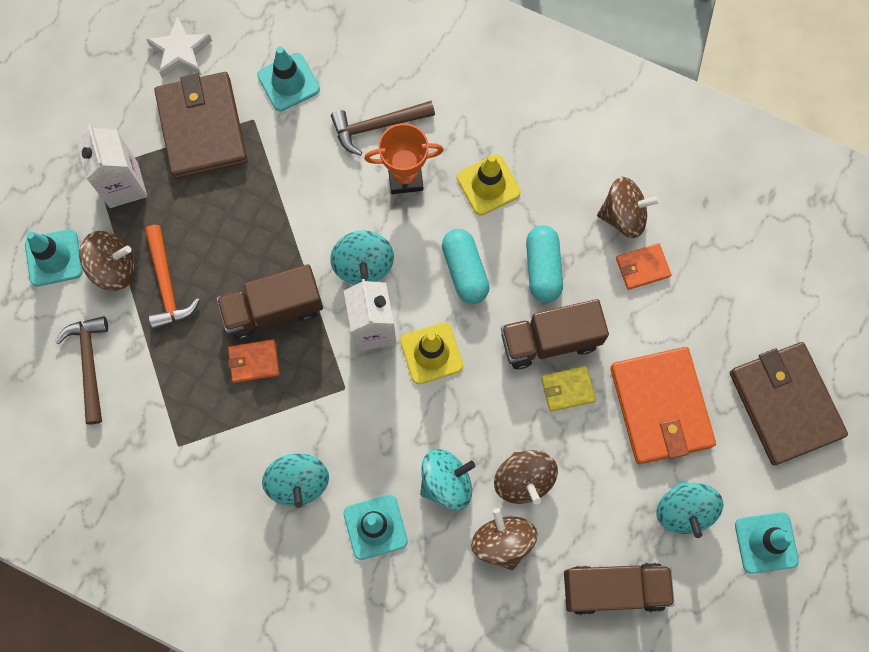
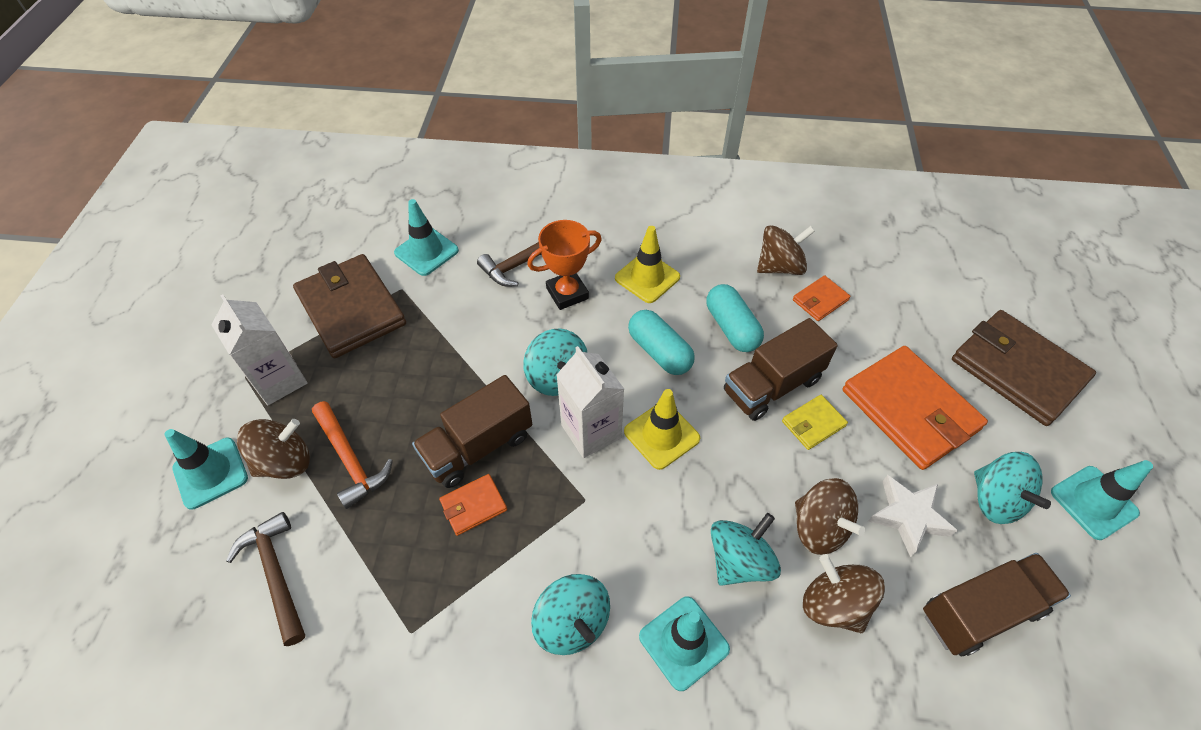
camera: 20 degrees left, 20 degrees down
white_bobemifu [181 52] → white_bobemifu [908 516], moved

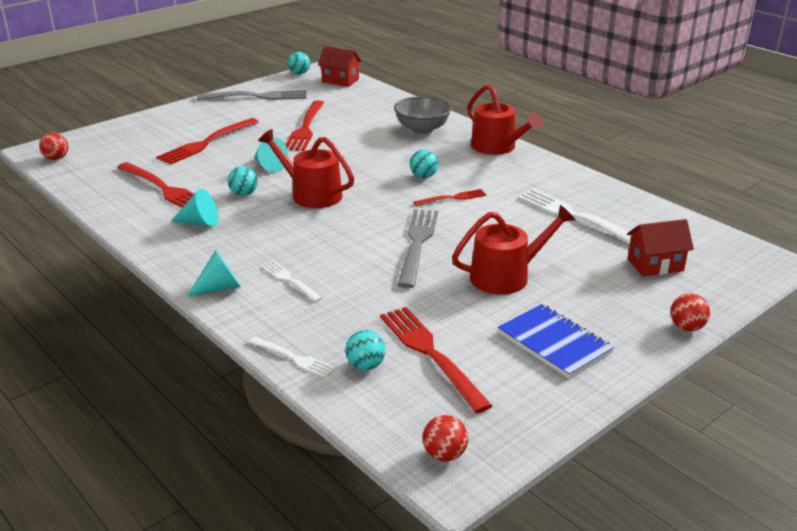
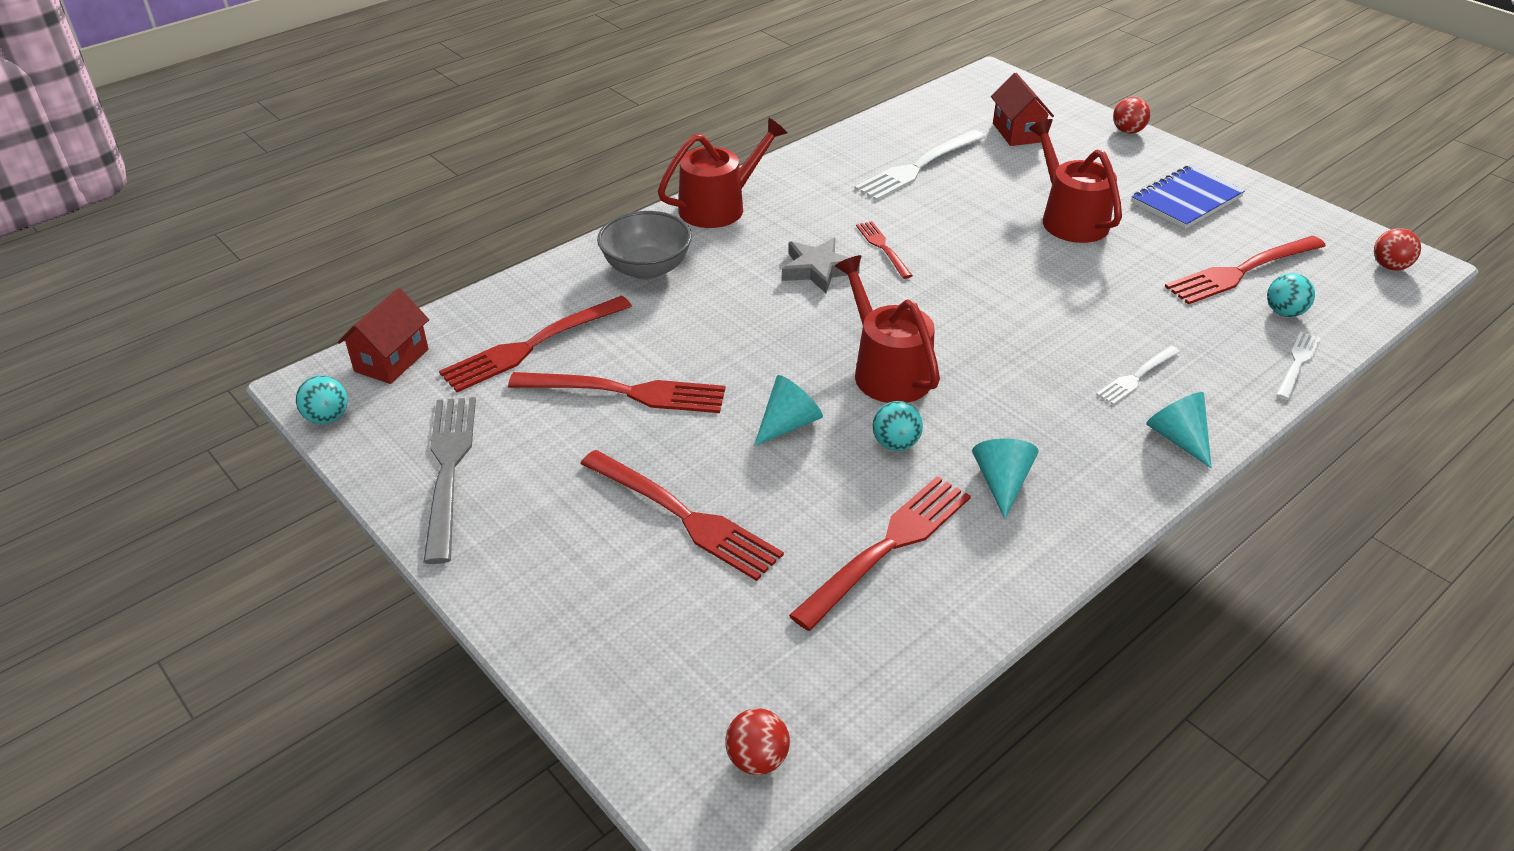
camera: 90 degrees left, 10 degrees up
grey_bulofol [417 243] → -
- → red_bulofol [531 346]
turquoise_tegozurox [423 176] → grey_bobemifu [818 270]
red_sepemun [312 194] → red_sepemun [887 371], 120 degrees clockwise

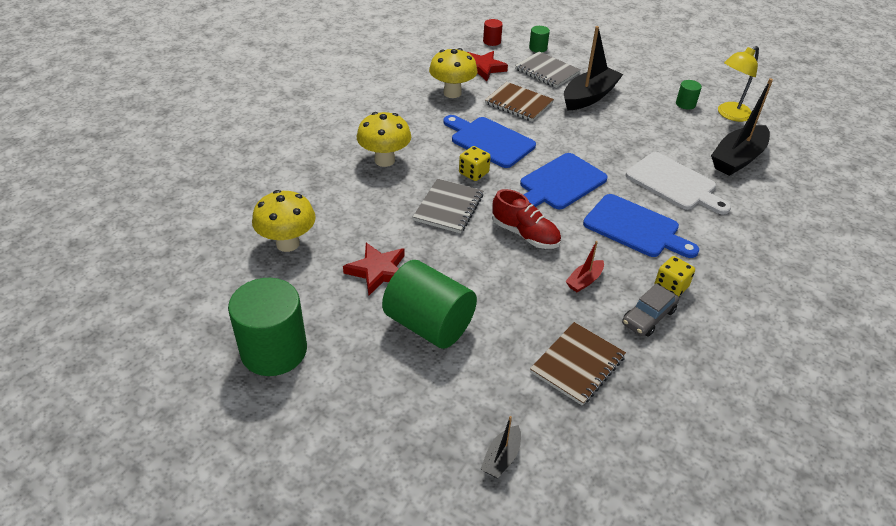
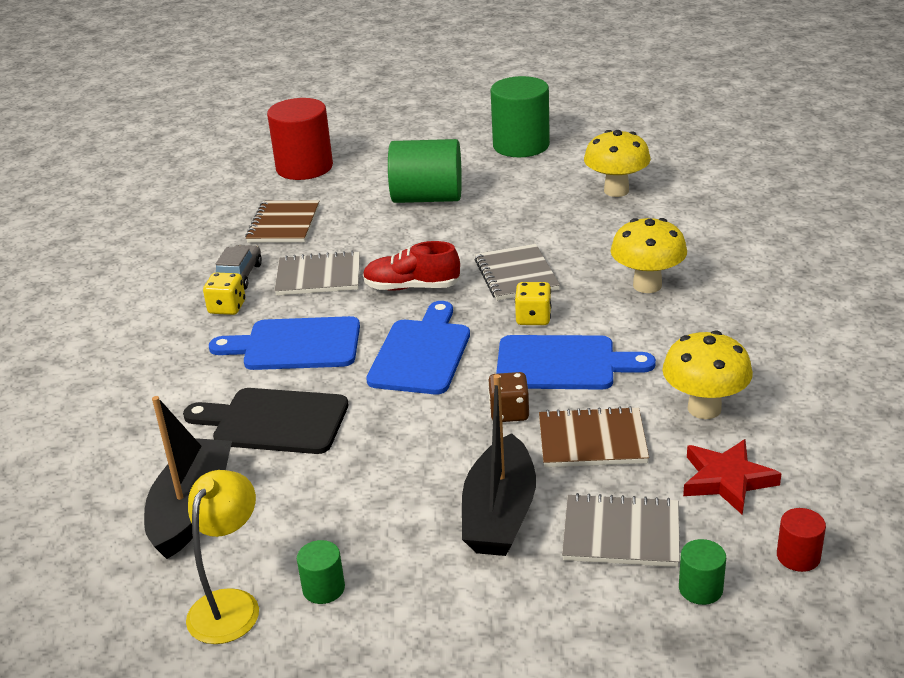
camera: 150 degrees right, 10 degrees down
red_bobemifu [378 271] → -
- → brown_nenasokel [509 412]
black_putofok [501 457] → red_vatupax [304 167]
red_putofok [584 281] → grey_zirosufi [318 276]
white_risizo [674 183] → black_risizo [274 421]

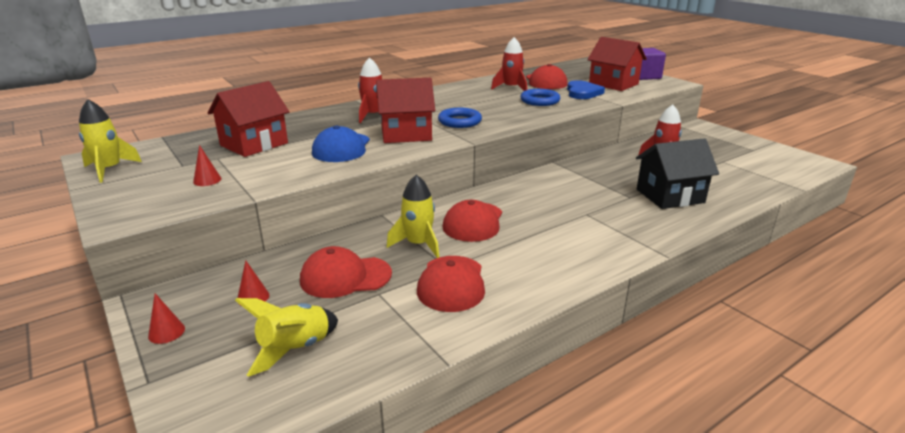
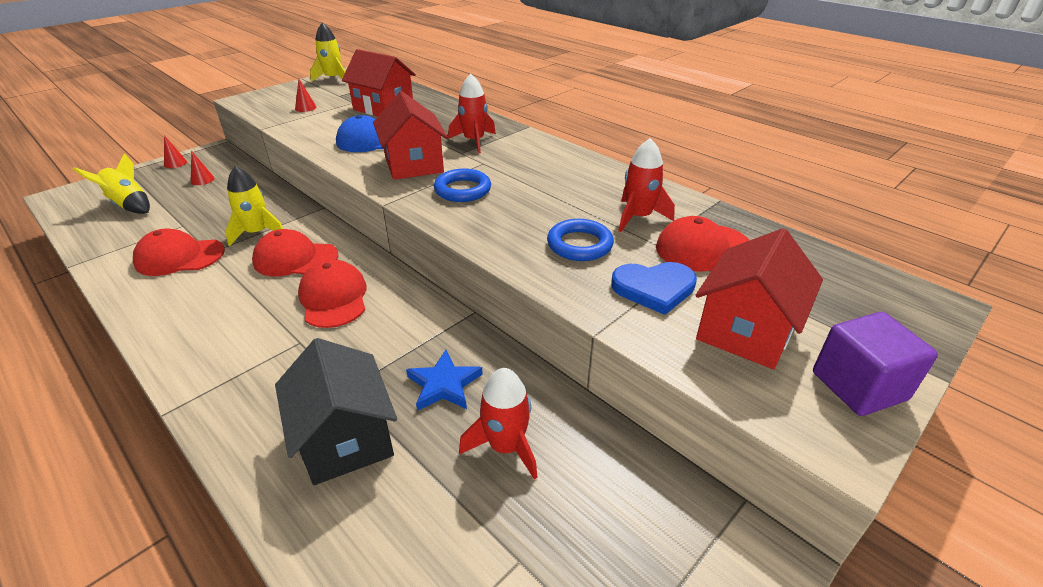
camera: 80 degrees right, 10 degrees up
- → blue_bobemifu [444 384]
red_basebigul [345 277] → red_basebigul [333 298], moved

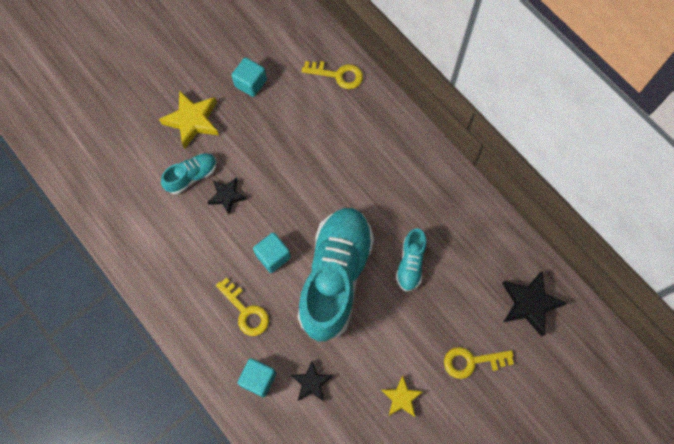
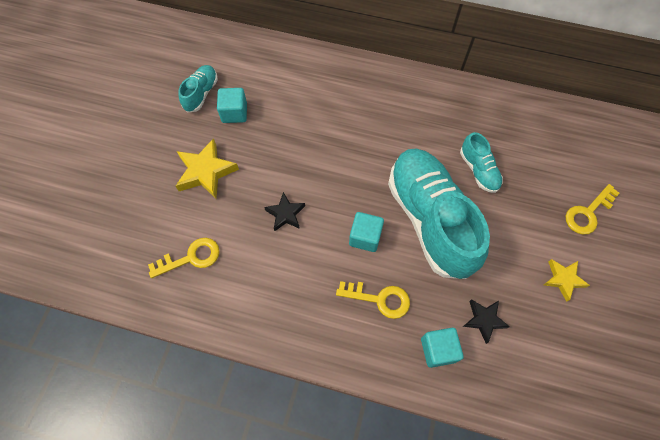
camera: 35 degrees left, 5 degrees down
black_bobemifu [529 304] → -
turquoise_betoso [192 176] → turquoise_betoso [201 94], moved
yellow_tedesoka [338 75] → yellow_tedesoka [191 258], moved

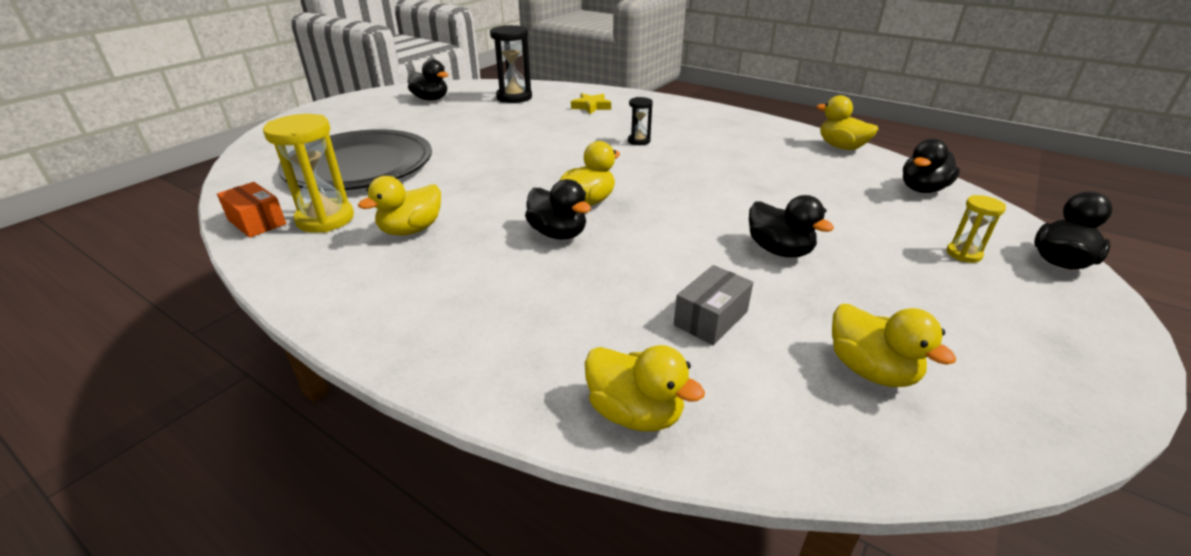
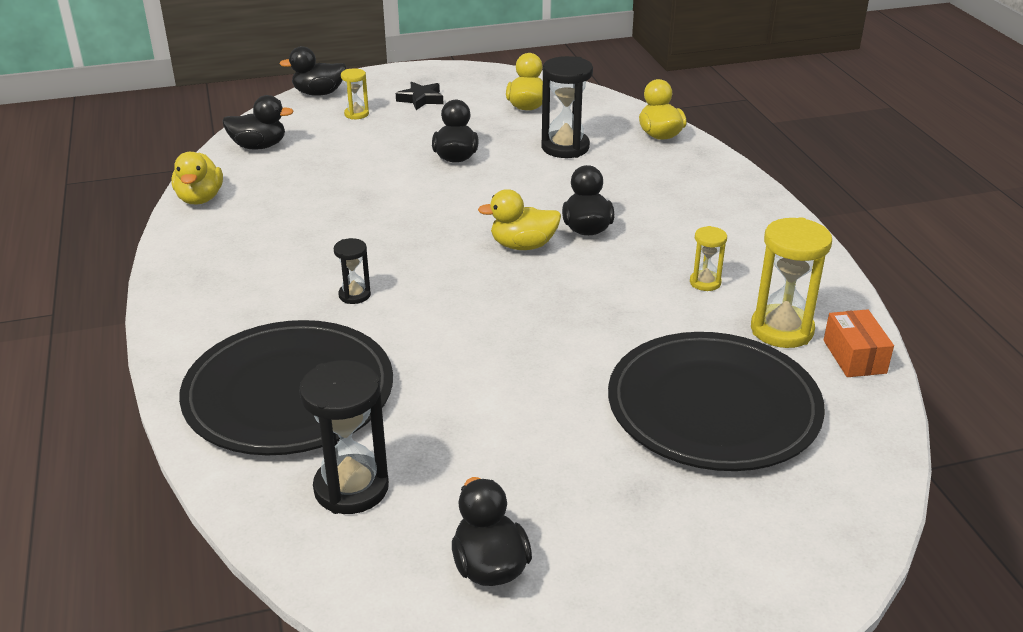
camera: 140 degrees left, 0 degrees up
- → black_bobemifu [421 99]
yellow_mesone [411 230] → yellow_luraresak [705 282]
yellow_bobemifu [591 107] → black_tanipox [289 393]
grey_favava [710 318] → black_luraresak [565 147]

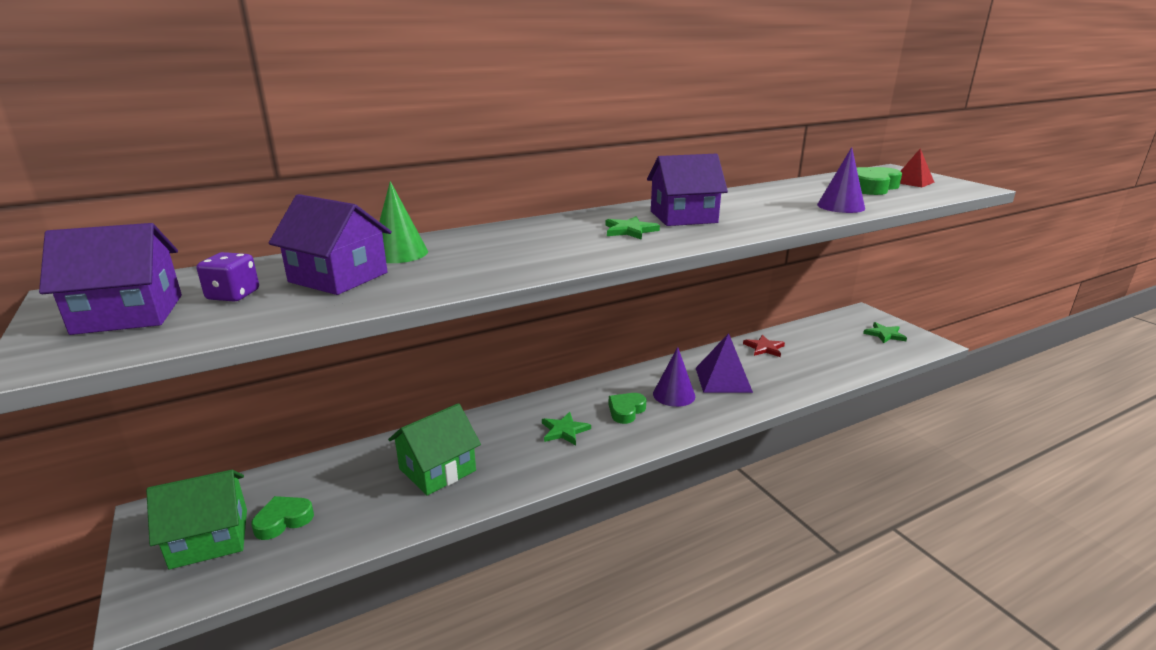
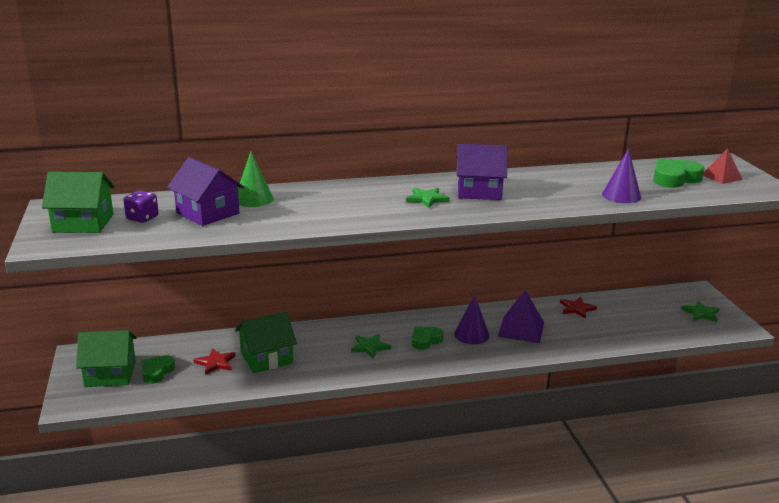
camera: 15 degrees right, 0 degrees up
- → red_bobemifu [215 363]
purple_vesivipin [129 314] → green_vesivipin [83 223]
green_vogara [283 520] → green_vogara [157 372], 45 degrees counterclockwise

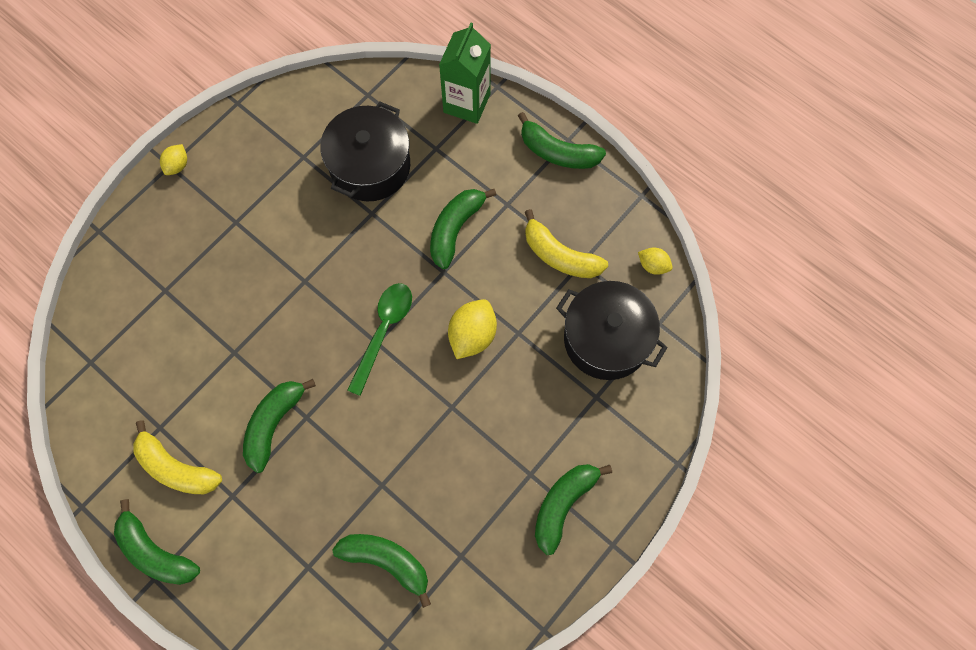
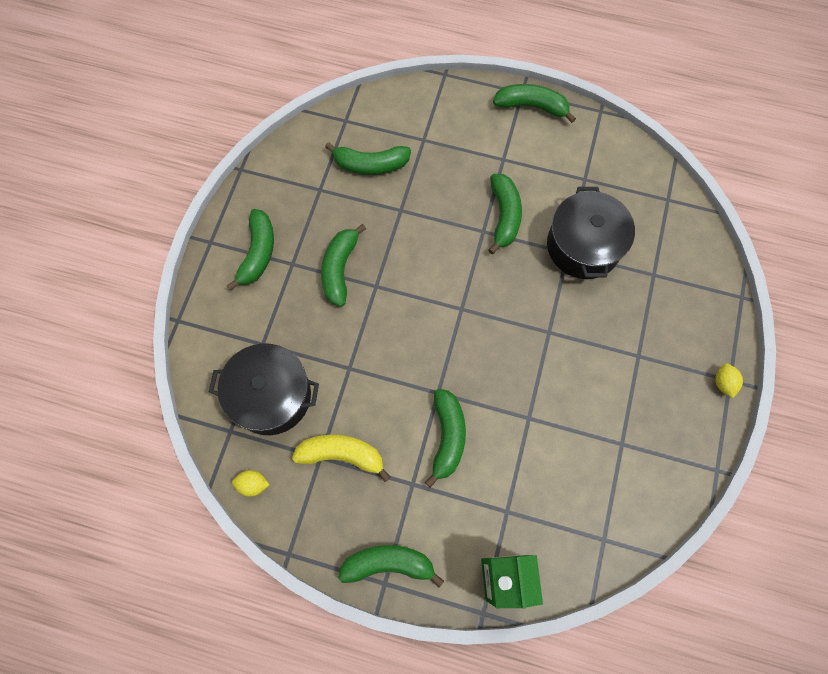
camera: 155 degrees right, 0 degrees up
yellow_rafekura [176 468] → -
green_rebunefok [383 331] → -
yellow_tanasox [472 335] → -
- → green_rafekura [339 269]
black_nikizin [370 166] → black_nikizin [583 246], moved

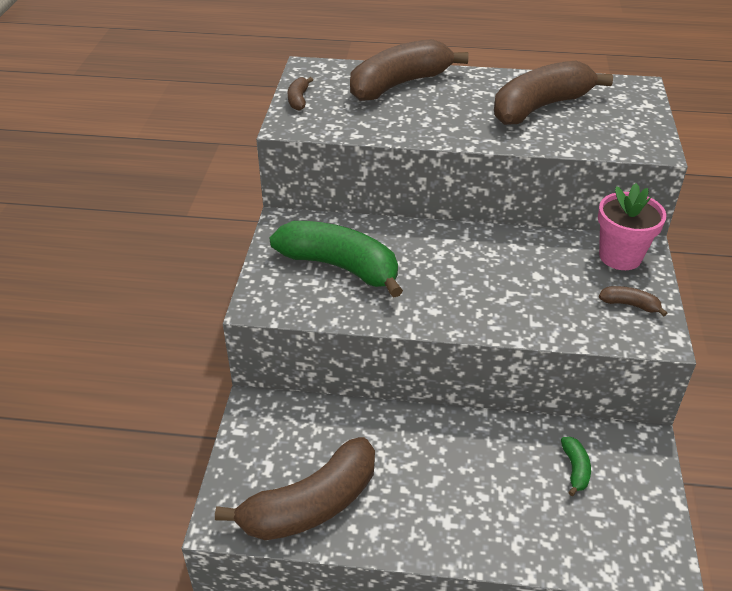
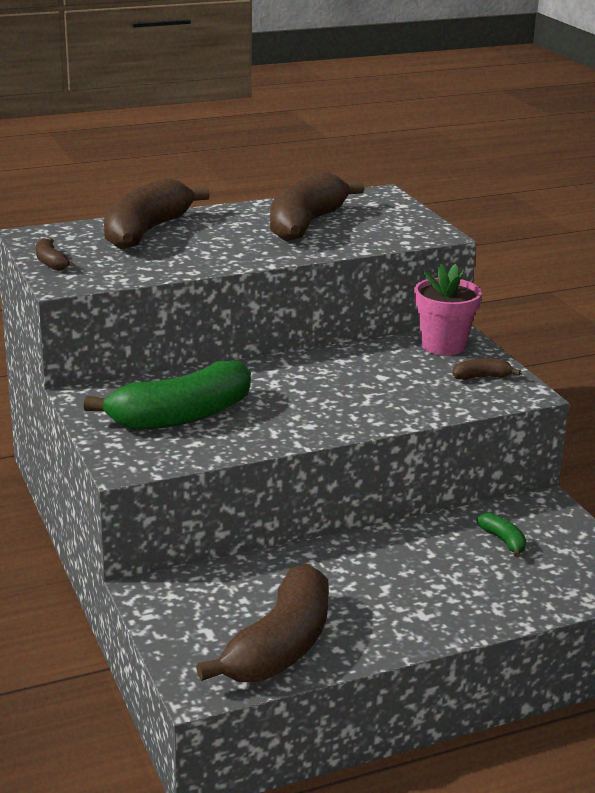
camera: 30 degrees left, 15 degrees down
green_rafekura [340 267] → green_rafekura [181 416], 150 degrees clockwise

